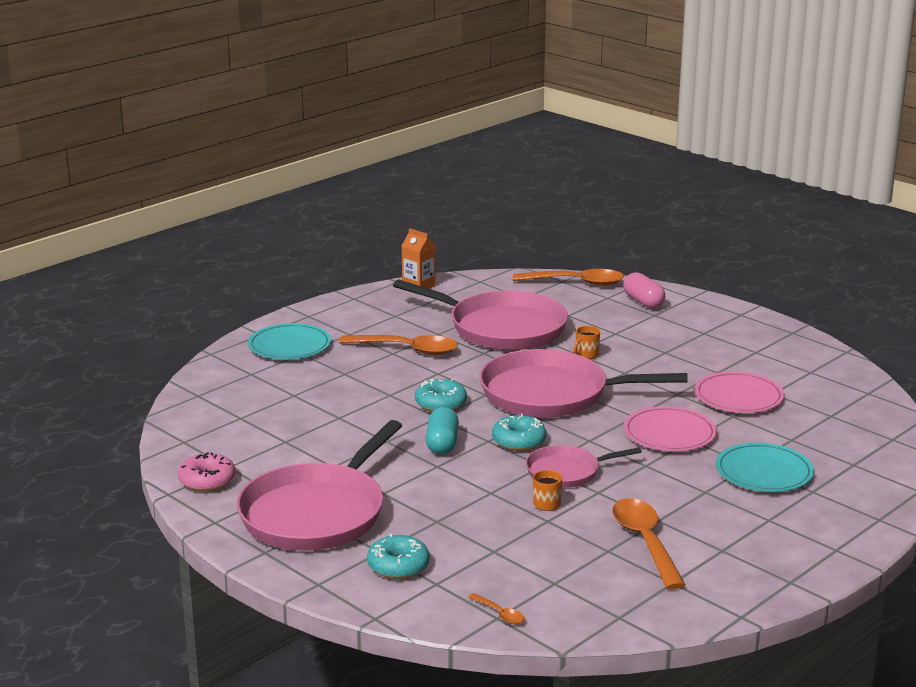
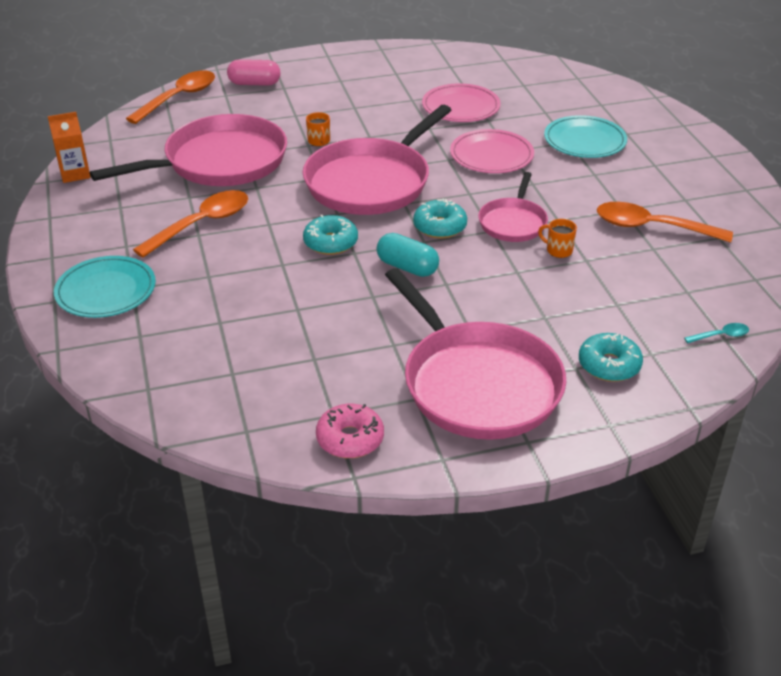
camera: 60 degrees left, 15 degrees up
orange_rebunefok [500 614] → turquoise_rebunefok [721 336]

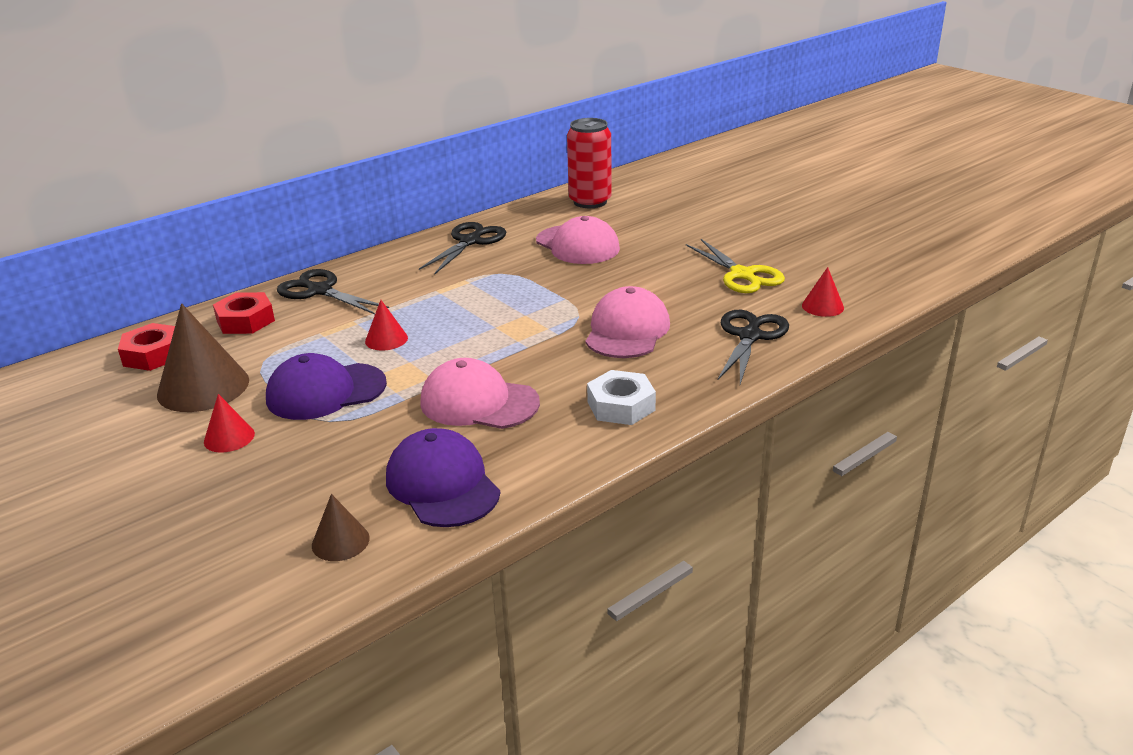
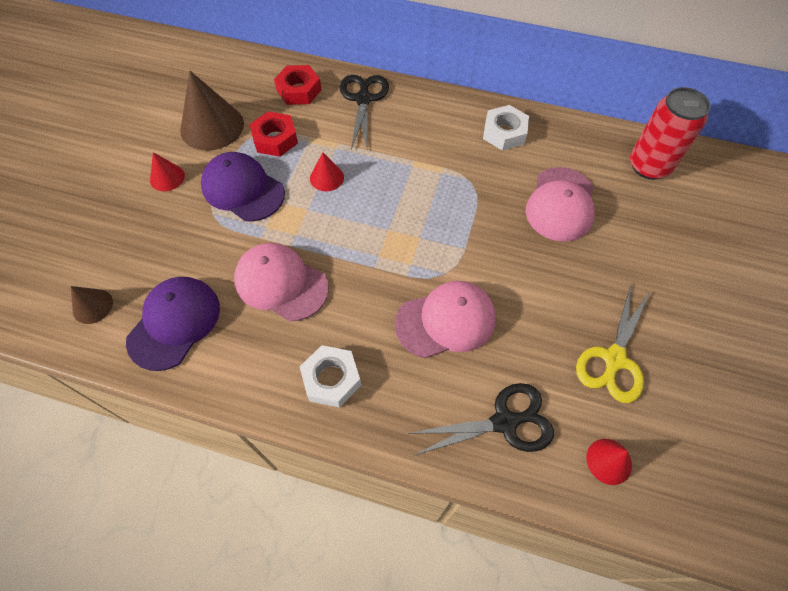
camera: 55 degrees right, 30 degrees up
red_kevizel [153 354] → red_kevizel [275 139], moved
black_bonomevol [470 242] → white_kevizel [504 133]
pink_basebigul [479 402] → pink_basebigul [281 283], 45 degrees counterclockwise

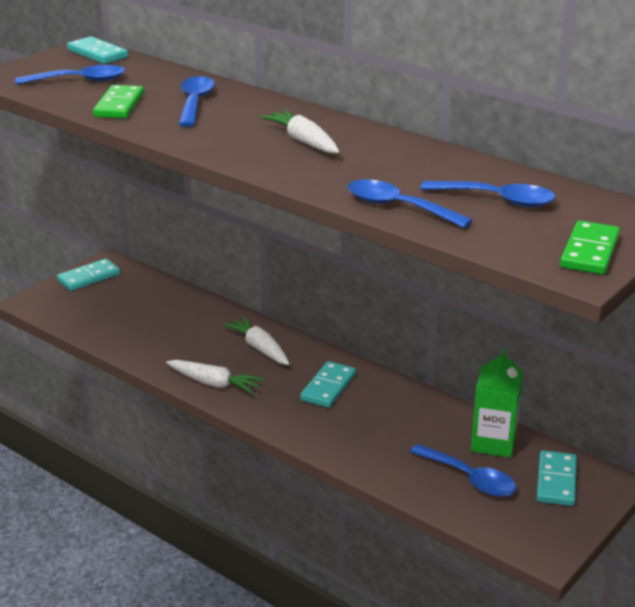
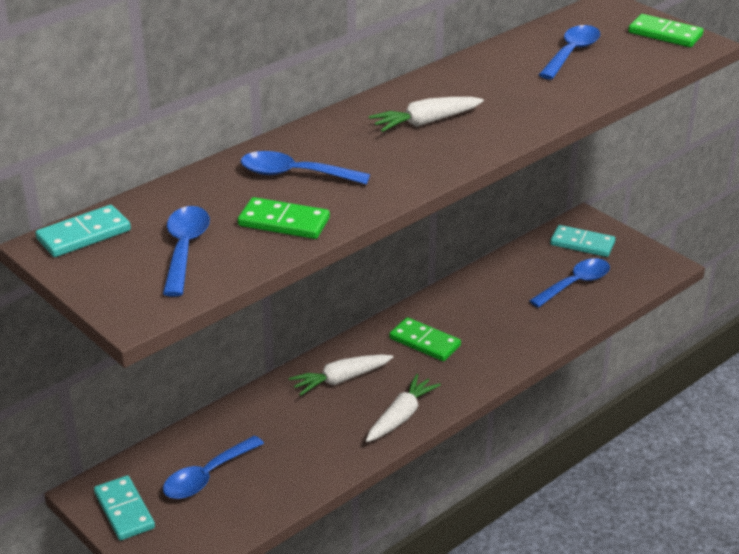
camera: 80 degrees left, 5 degrees up
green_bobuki [493 442] → -
blue_rebunefok [398 207] → blue_rebunefok [207 476], moved
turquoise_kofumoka [328 387] → green_kofumoka [425 342]

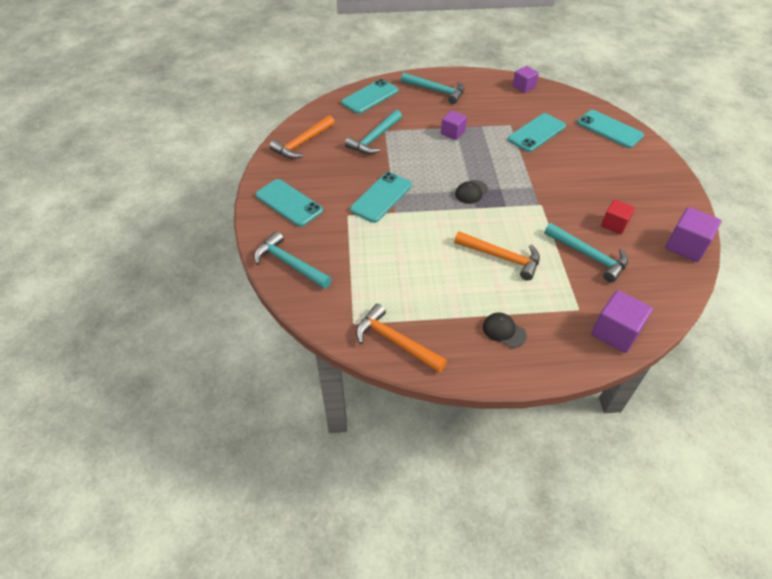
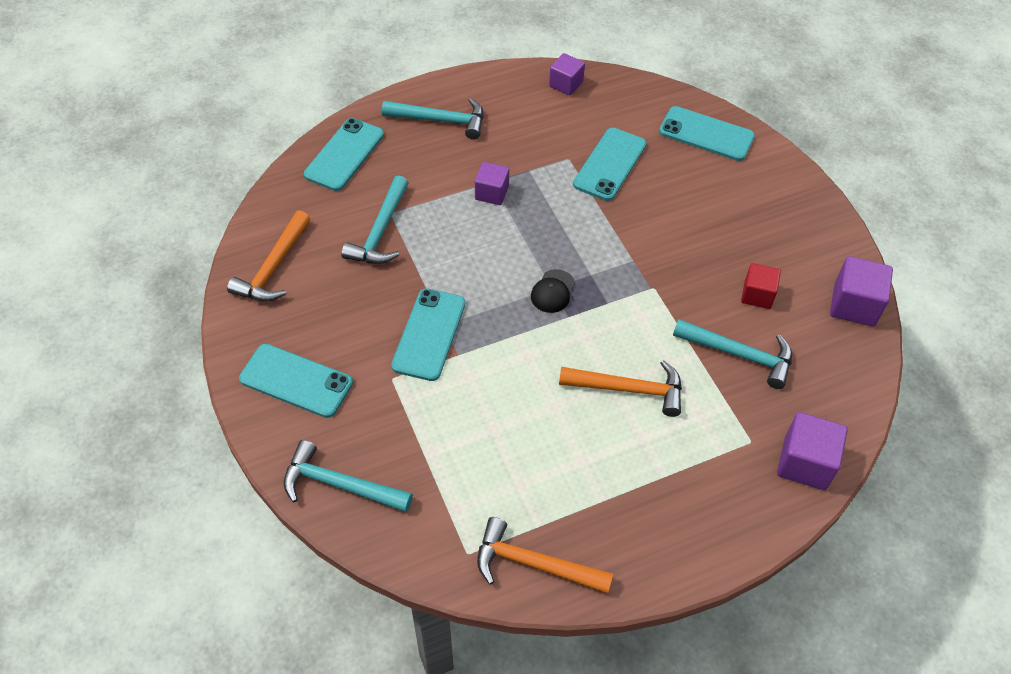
camera: 20 degrees left, 5 degrees up
black_basebigul [504 331] → -

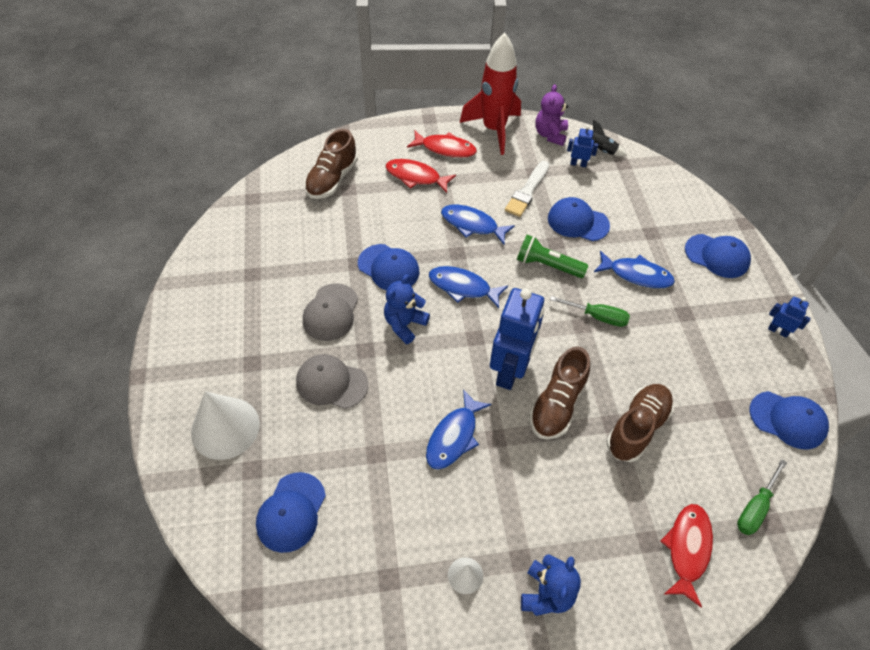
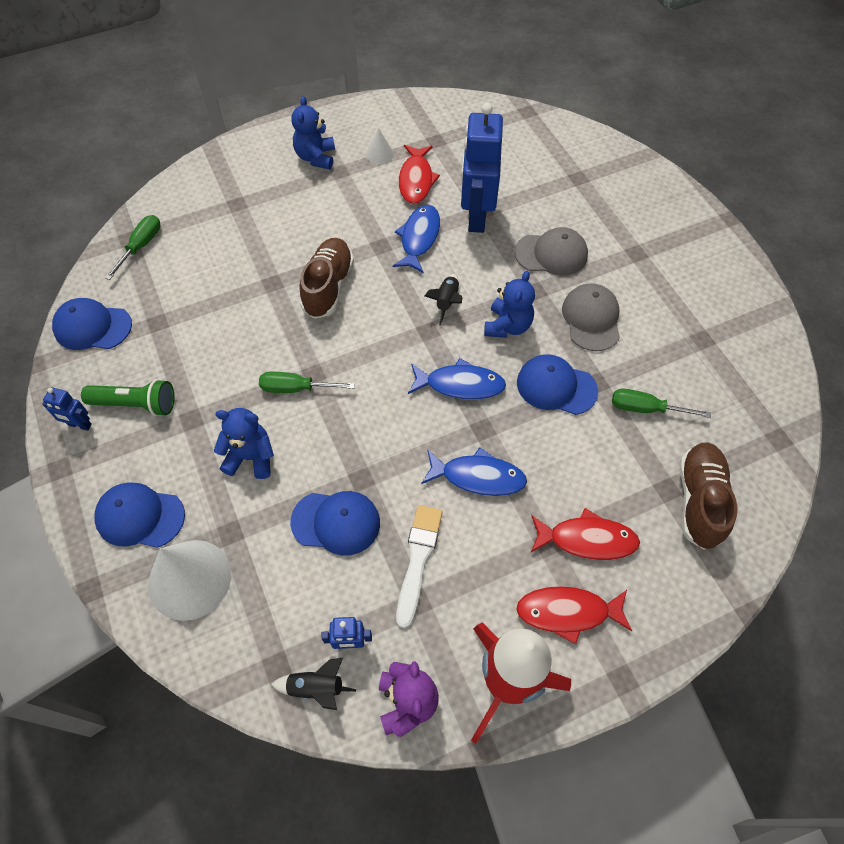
camera: 165 degrees right, 5 degrees up
blue_basebigul [291 512] → -
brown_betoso [637 428] → -
- → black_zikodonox [446 302]
- → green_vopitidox [646 409]
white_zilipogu [225 428] → white_zilipogu [189 579], moved
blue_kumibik [510 370] → blue_kumibik [476 216], moved
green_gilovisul [547 265] → green_gilovisul [136 404], moved
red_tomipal [687 549] → red_tomipal [416 180], moved
blue_tomipal [636 275] → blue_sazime [251 457]

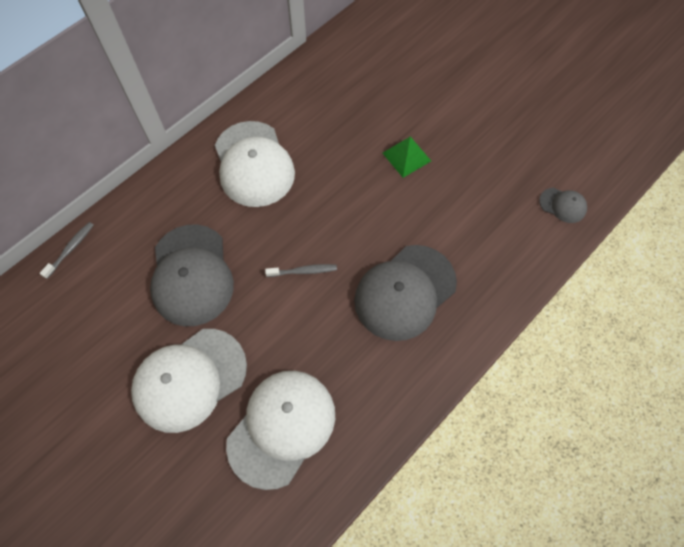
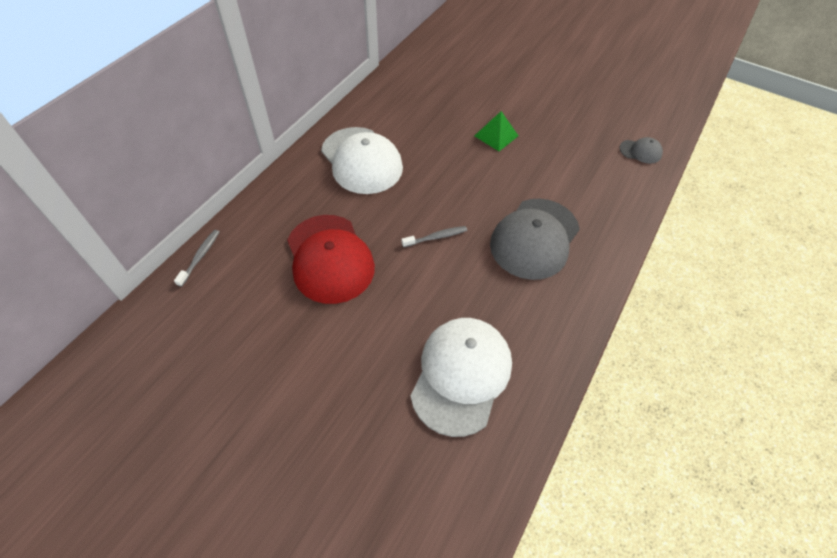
camera: 15 degrees left, 10 degrees down
white_basebigul [189 379] → -
grey_basebigul [191 275] → red_basebigul [330 258]

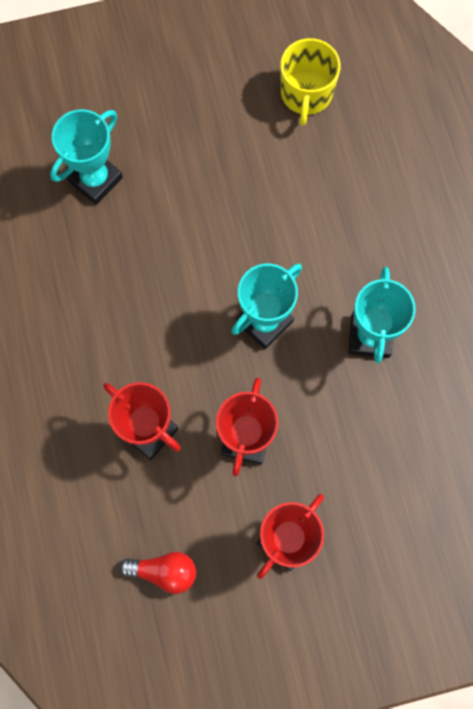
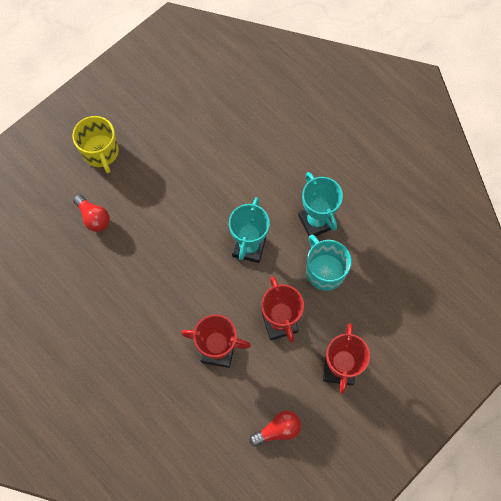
camera: 30 degrees left, 5 degrees down
- → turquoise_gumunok [324 271]
yellow_gumunok [306 94] → yellow_gumunok [101 152], moved
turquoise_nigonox [95 179] → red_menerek [93 217]

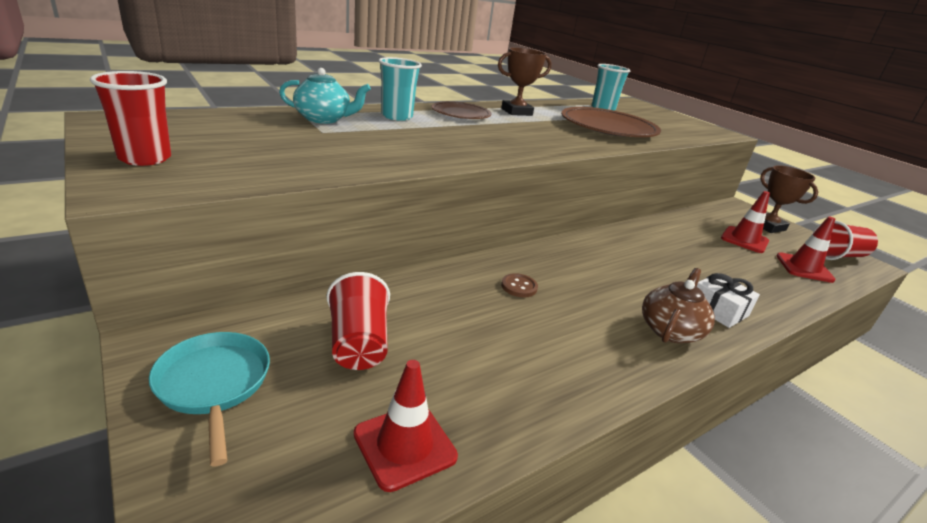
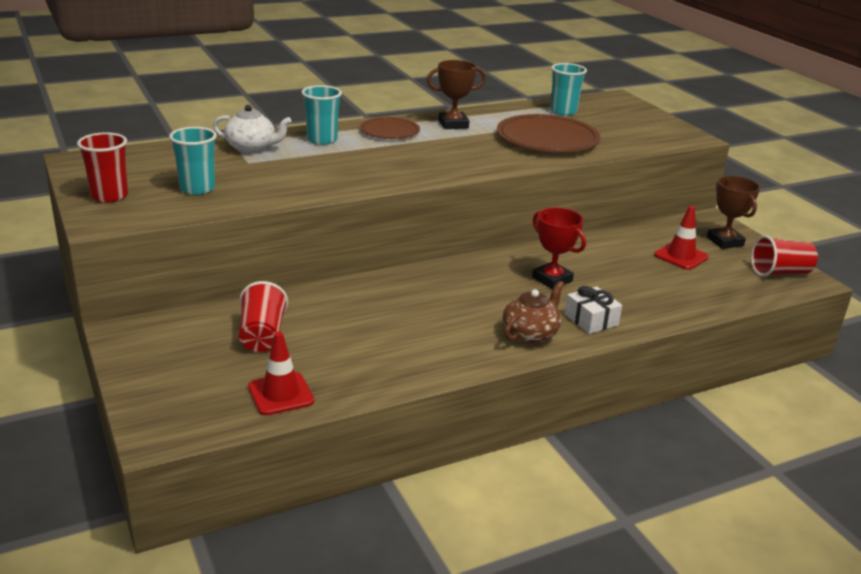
camera: 10 degrees right, 0 degrees up
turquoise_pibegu [214 384] → -
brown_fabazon [519 287] → -
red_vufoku [804 268] → -
- → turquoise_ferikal [197 188]
- → red_nigonox [552 279]
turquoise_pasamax [323 119] → white_pasamax [251 148]

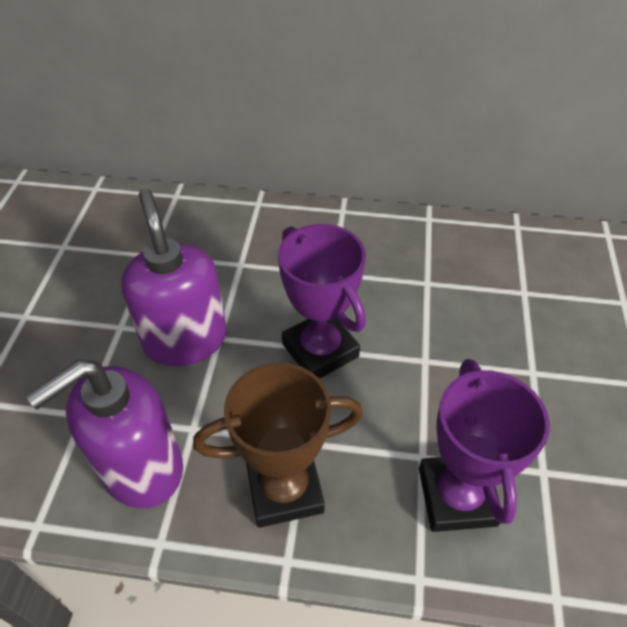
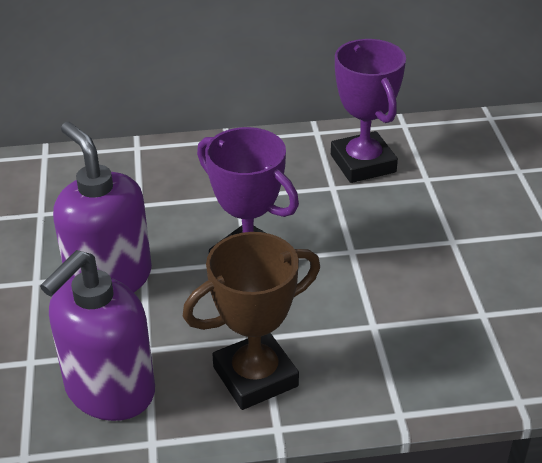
camera: 15 degrees left, 10 degrees down
purple_nigonox [457 496] → purple_nigonox [363 163], moved

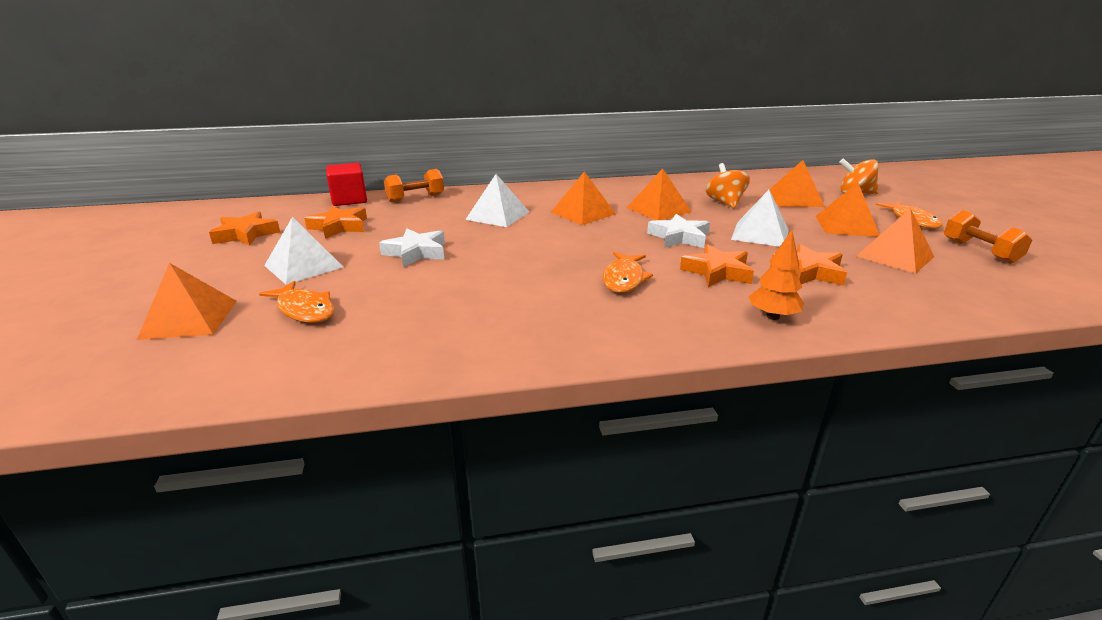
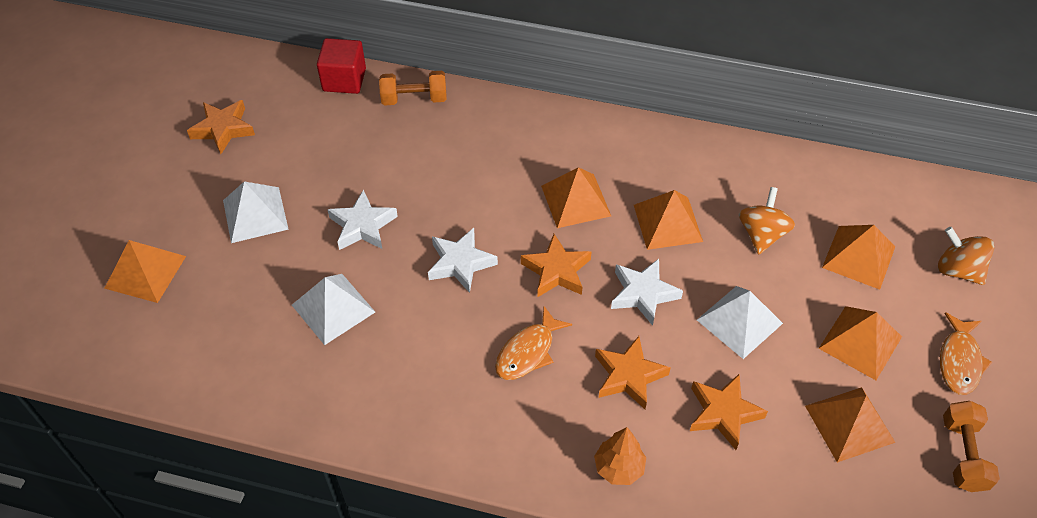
camera: 25 degrees right, 25 degrees up
orange_tomipal [304 310] → -
- → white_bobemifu [460 263]
orange_bobemifu [339 227] → orange_bobemifu [556 271], moved
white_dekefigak [497 215] → white_dekefigak [333 308], moved

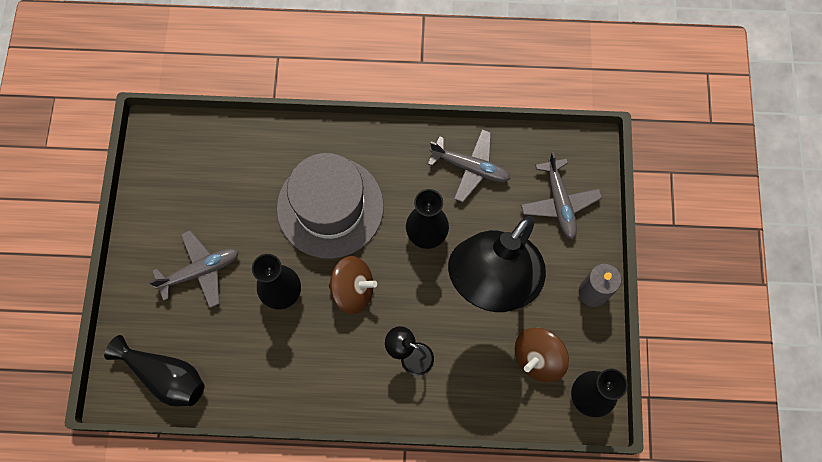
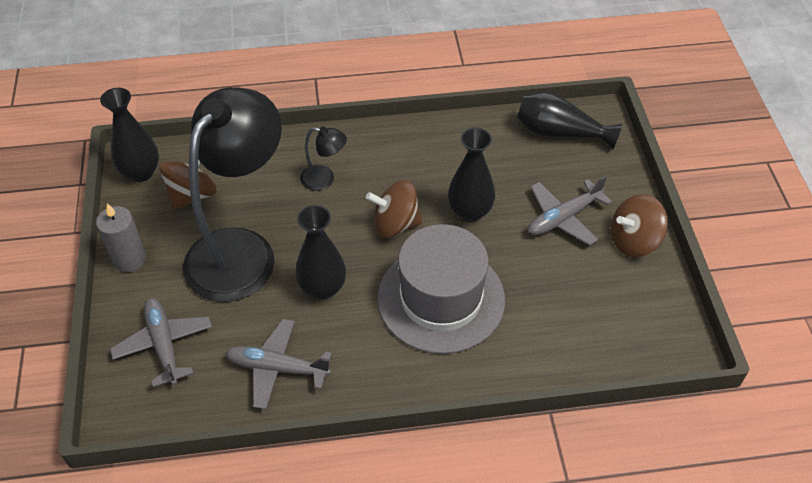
camera: 170 degrees right, 20 degrees down
- → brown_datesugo [634 241]

